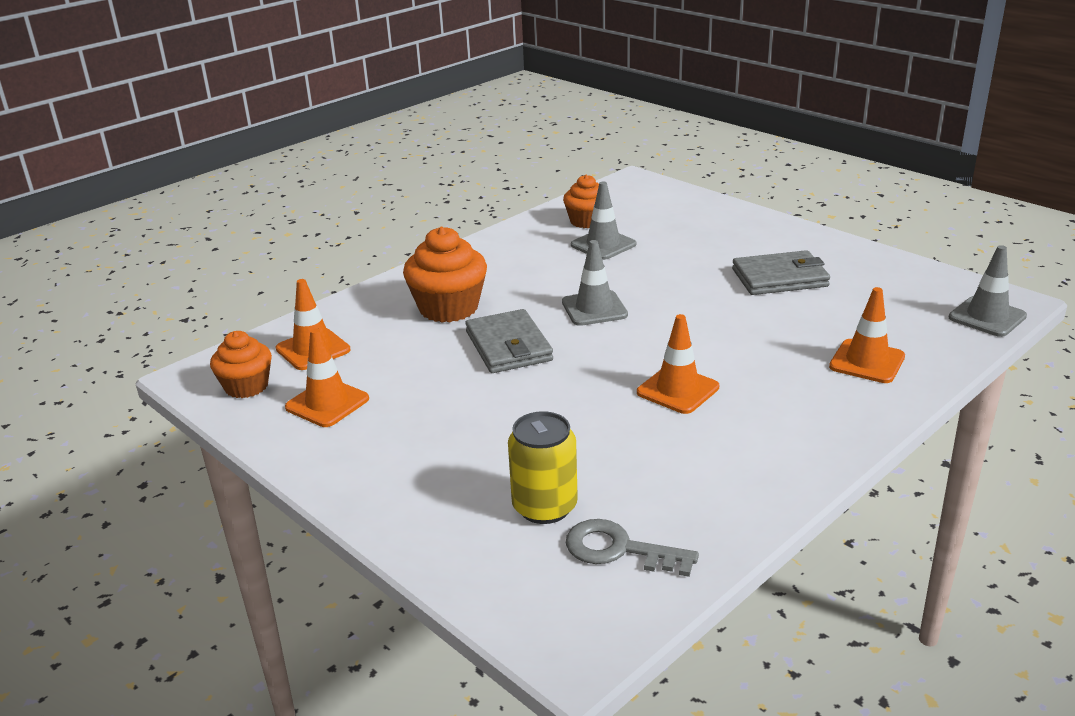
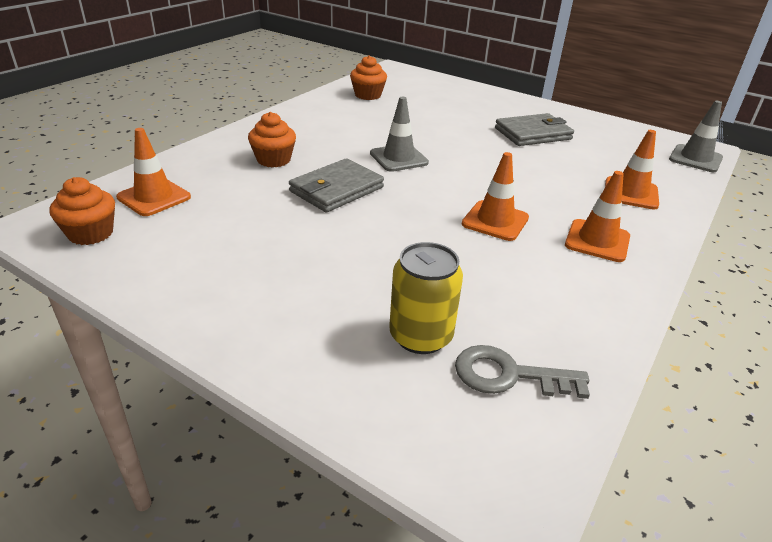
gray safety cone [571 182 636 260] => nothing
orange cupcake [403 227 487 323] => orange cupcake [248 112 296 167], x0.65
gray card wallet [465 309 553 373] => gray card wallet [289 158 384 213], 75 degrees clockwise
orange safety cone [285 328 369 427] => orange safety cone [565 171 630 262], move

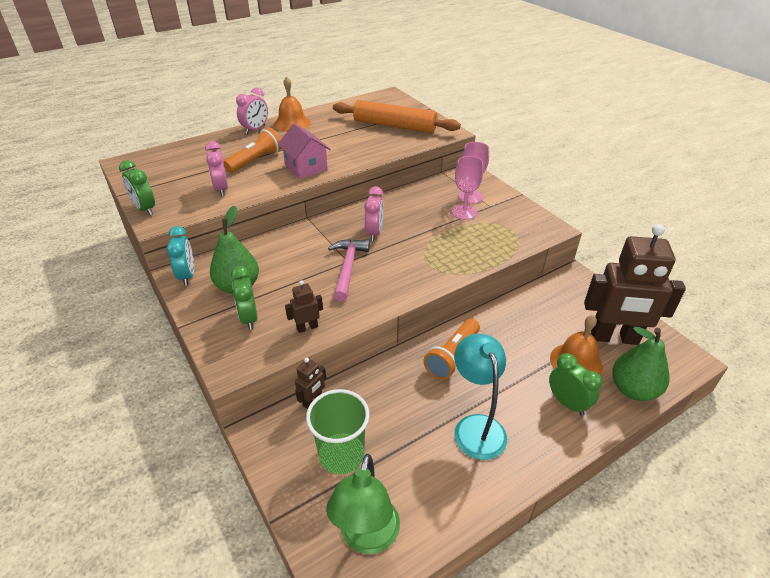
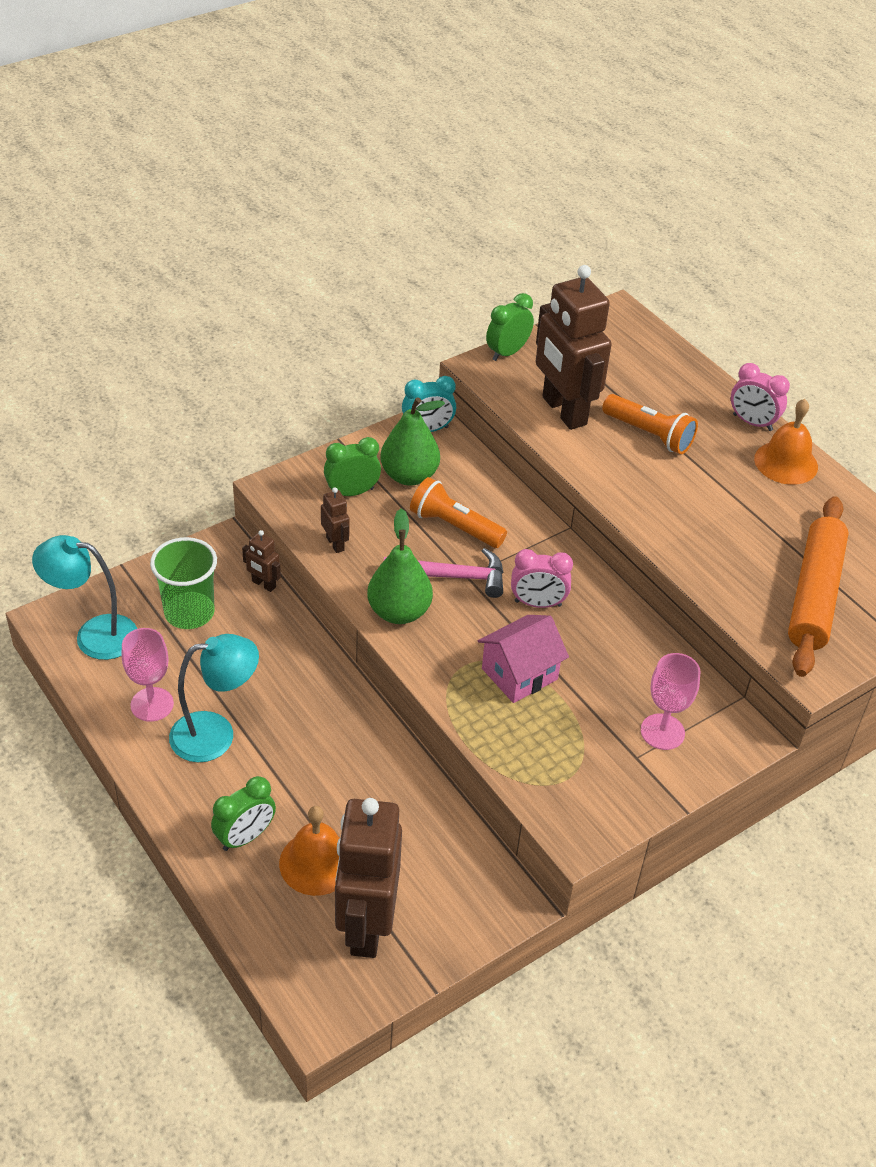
rosy toy house [278 123 330 179] => rosy toy house [478 615 569 703], move
rosy bedside clock [205 141 228 196] => brown toy robot [536 265 612 430]
rosy goblet [452 156 483 220] => rosy goblet [122 628 174 722], move
orange flashlight [424 318 480 380] => orange flashlight [410 477 507 548], move
emerald toy pear [612 327 670 401] => emerald toy pear [367 509 433 624], move
emerald reading lamp [326 454 400 554] => teal reading lamp [32 535 137 660]

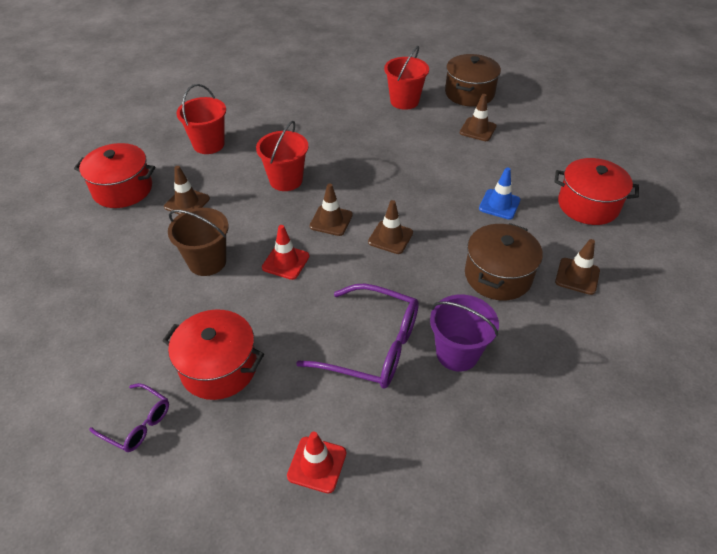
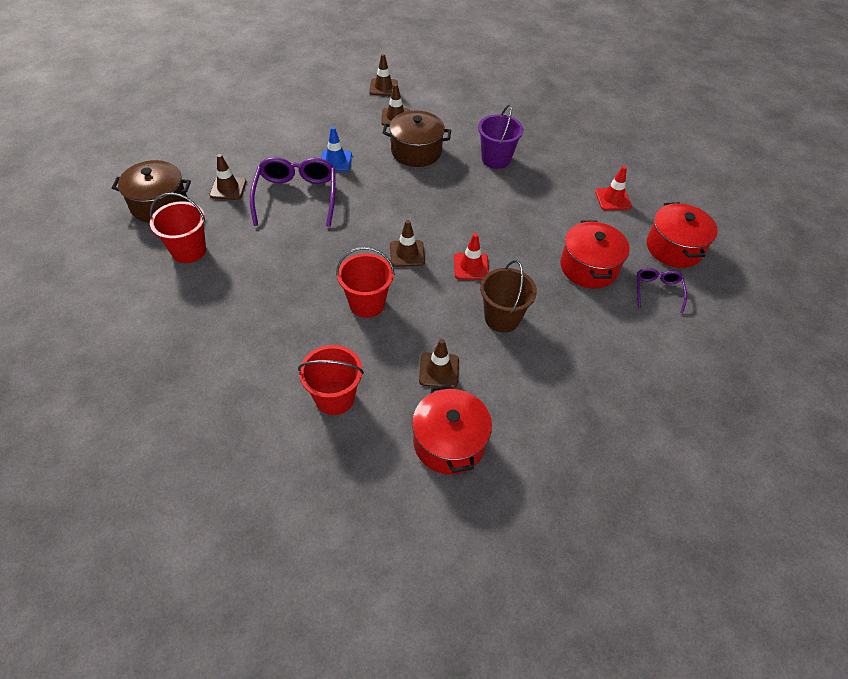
red cooking pot [554 158 639 225] => red cooking pot [647 202 718 268], move
brown safety cone [368 200 413 254] => brown safety cone [369 54 398 96], move
purple glasses [296 284 419 389] => purple glasses [250 157 336 227], move

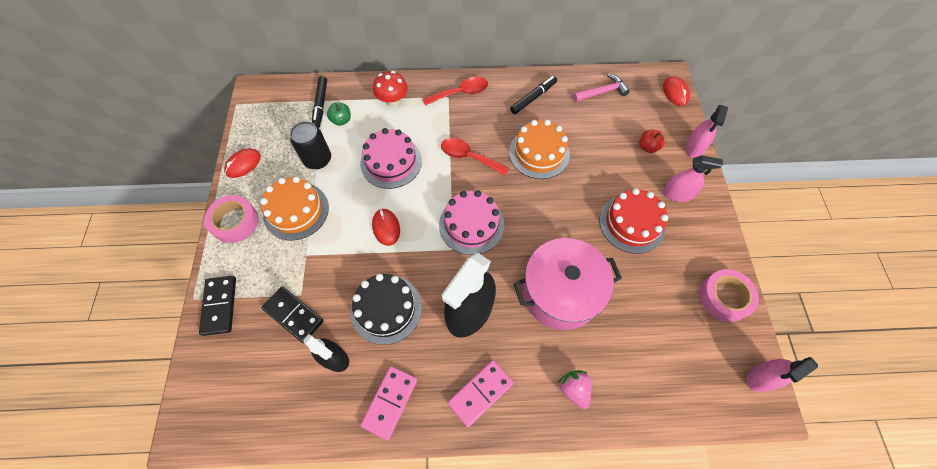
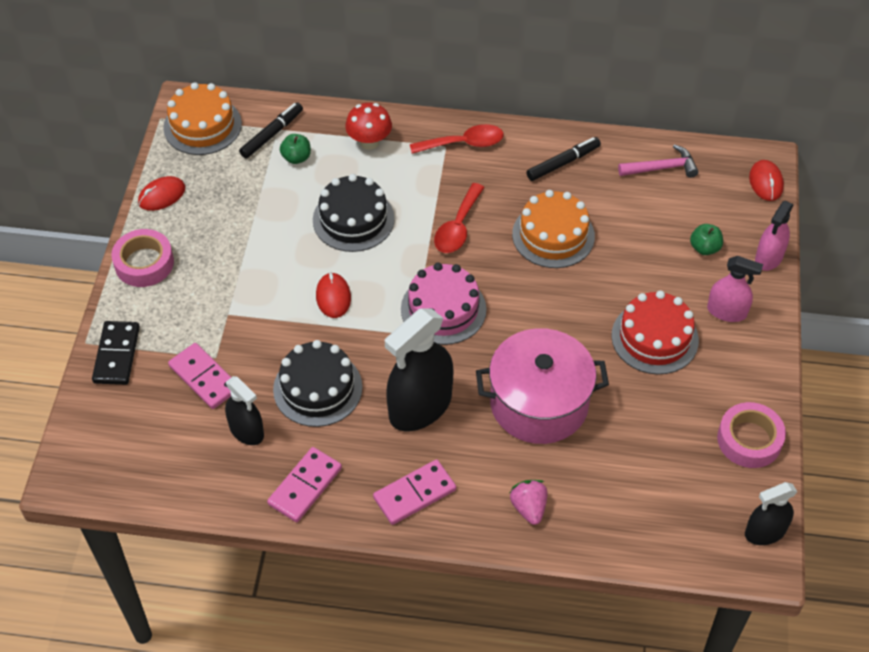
black felt pen [312 76 327 128] => black felt pen [239 102 303 158], 150 degrees counterclockwise
black soda can [290 121 331 169] => nothing
rosy gateau [361 128 422 189] => black gateau [313 174 395 252]
red apple [639 130 665 153] => emerald apple [690 224 723 255]
red teaspoon [441 138 509 176] => red teaspoon [434 183 485 253], 105 degrees counterclockwise
orange gateau [260 176 329 240] => orange gateau [163 82 242 155], move
black domino piece [262 286 324 343] => rosy domino piece [168 343 231 409]
rosy spray cleaner [747 357 818 392] => black spray cleaner [745 482 797 545]

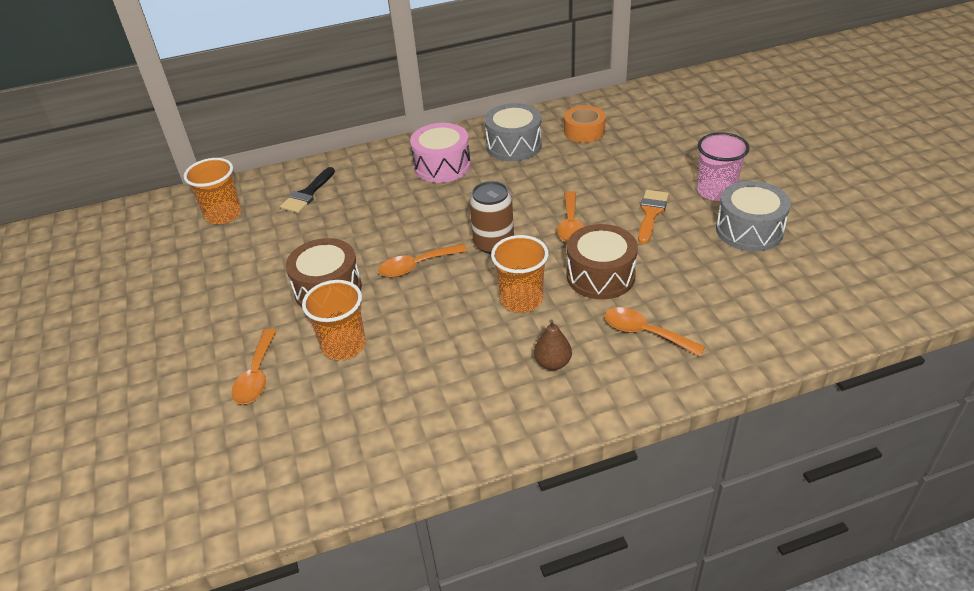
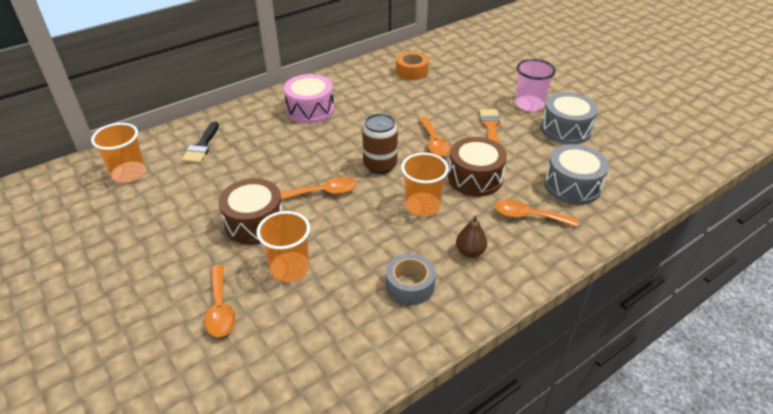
gray snare drum [485 103 542 161] => gray snare drum [544 144 609 205], move
orange teaspoon [378 244 467 278] => orange teaspoon [280 177 357 200], 150 degrees counterclockwise
nothing => gray tape [386 253 436 305]

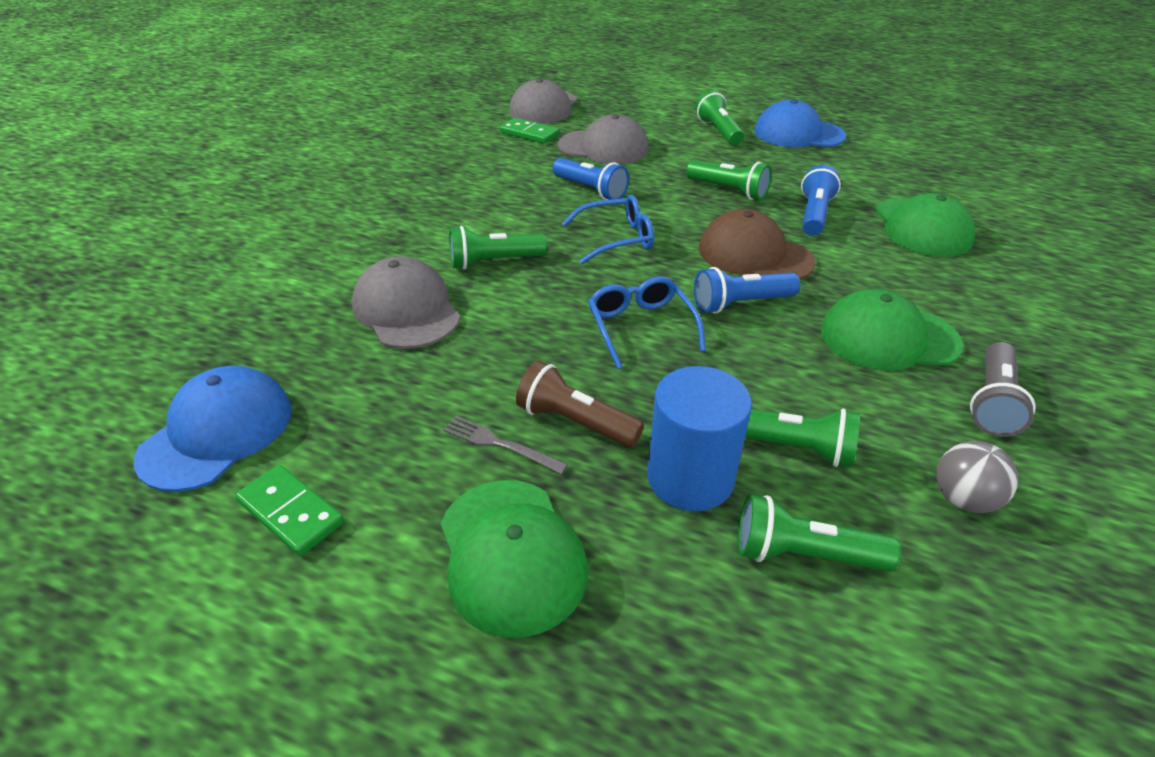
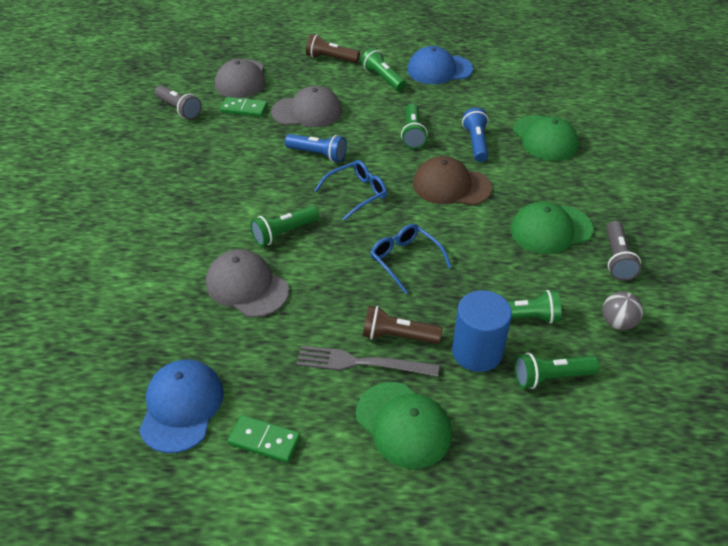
emerald flashlight [686 160 772 200] => emerald flashlight [401 104 428 149], 75 degrees clockwise
blue flashlight [694 267 800 314] => nothing
gray table fork [443 416 568 474] => gray table fork [297 345 439 376], x1.68
nothing => brown flashlight [306 34 360 63]
nothing => gray flashlight [155 85 202 120]

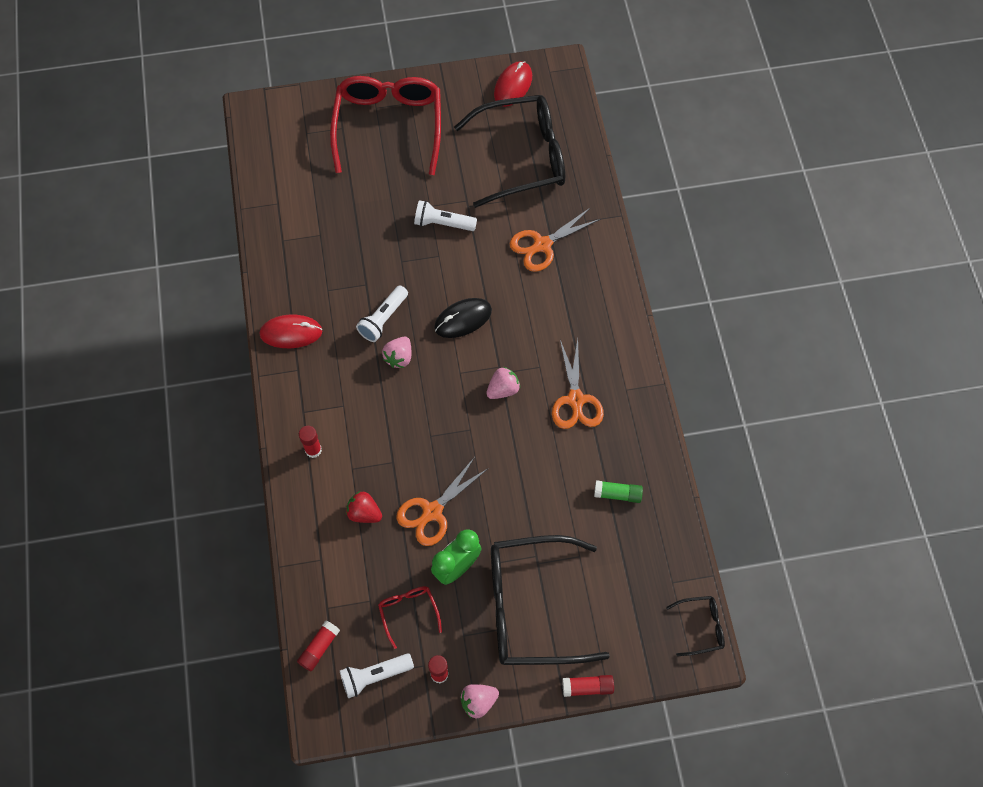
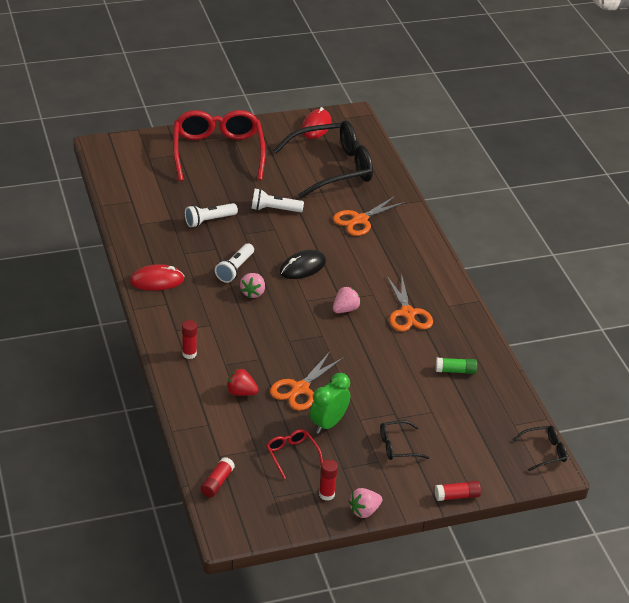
black glasses [491 535 610 665] => black glasses [380 420 429 460], x0.43
snow-white flashlight [340 653 414 698] => snow-white flashlight [185 203 238 227], move

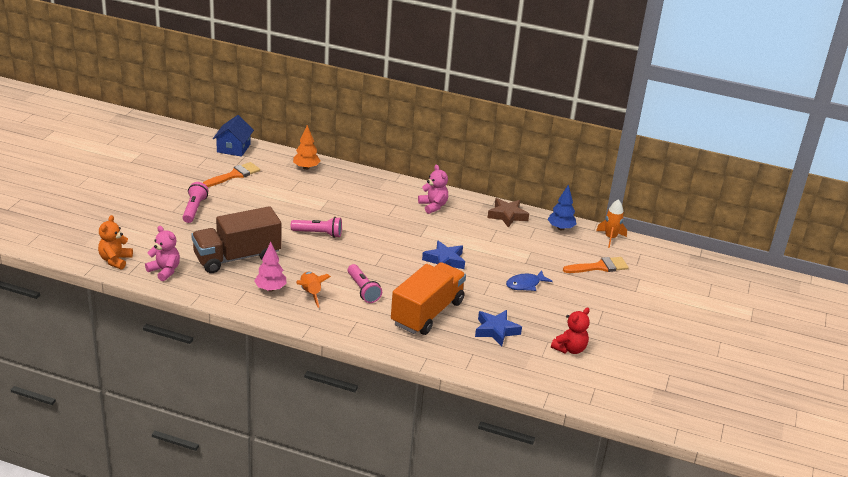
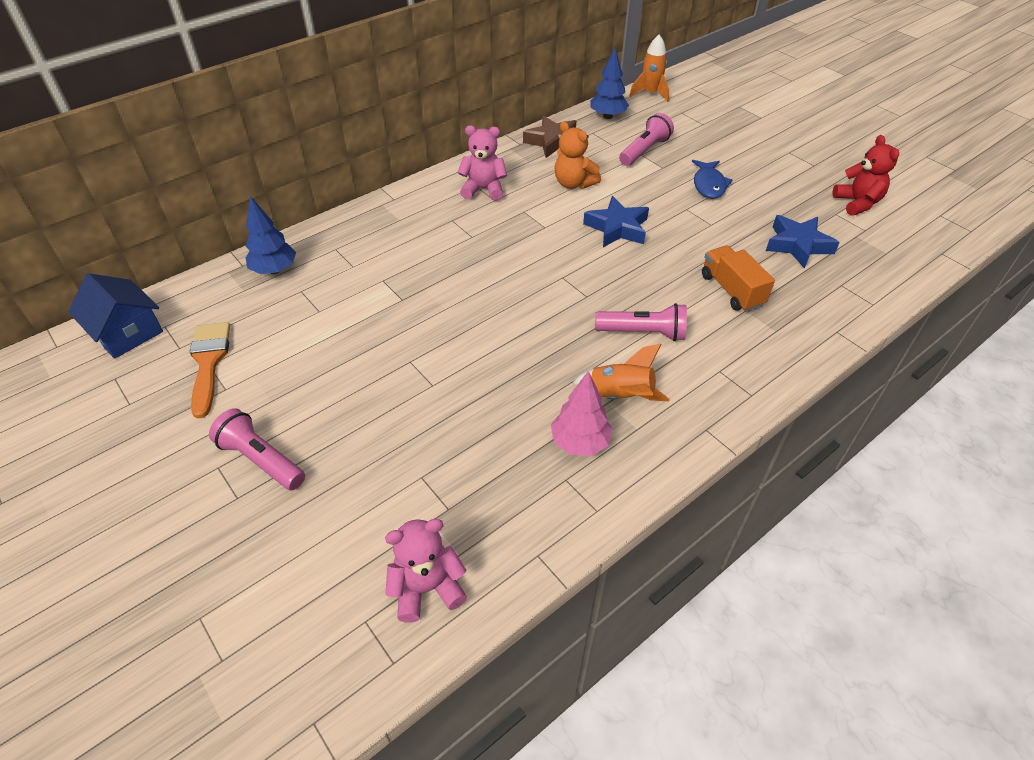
orange fir tree [293 125 321 170] => blue fir tree [246 196 296 274]
brown lorry [191 206 281 273] => nothing
orange stuffed bear [98 215 133 269] => orange stuffed bear [554 122 601 189], move
rosy flashlight [291 217 342 238] => rosy flashlight [619 113 674 166], move
orange paintbrush [563 257 629 273] => nothing
orange lorry [391 262 466 335] => orange lorry [702 245 775 312], x0.54

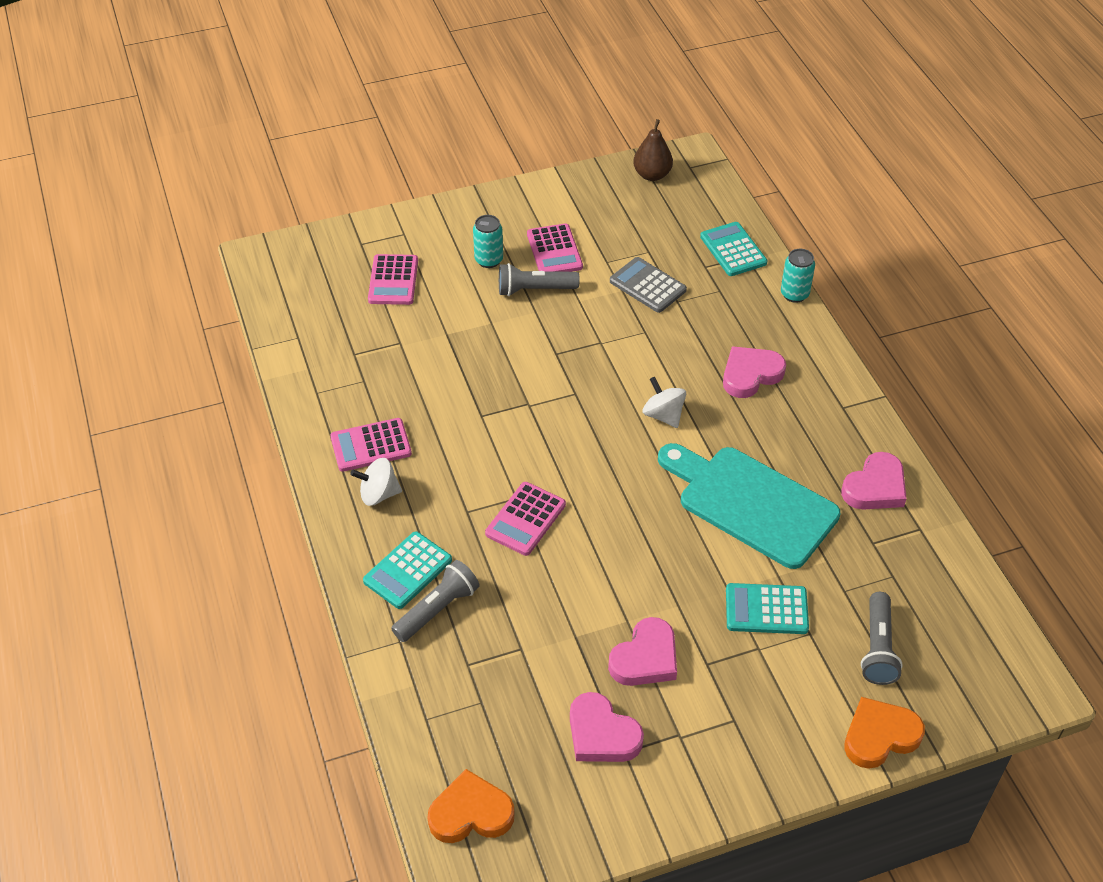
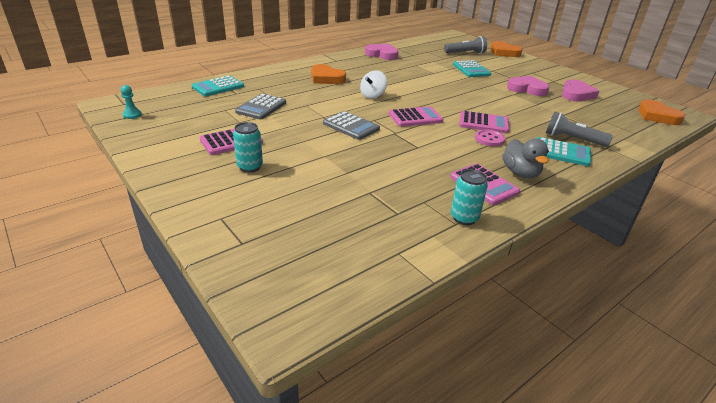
brown toy pear [633 119 673 181] => teal pawn [121 85 142 119]
teal soda can [781 249 815 303] => teal soda can [451 169 488 225], move
rosy calculator [368 254 418 305] => rosy calculator [389 106 443 127], move
gray flashlight [499 263 580 296] => nothing
rosy heart [723 346 786 398] => orange heart [311 64 346 84]
teal chopping board [658 443 840 569] => nothing
snow-white spinning top [350 458 402 506] => gray duck [502 139 549 178]
nothing => gray calculator [323 111 380 140]
nothing => rosy shirt button [475 129 505 146]

